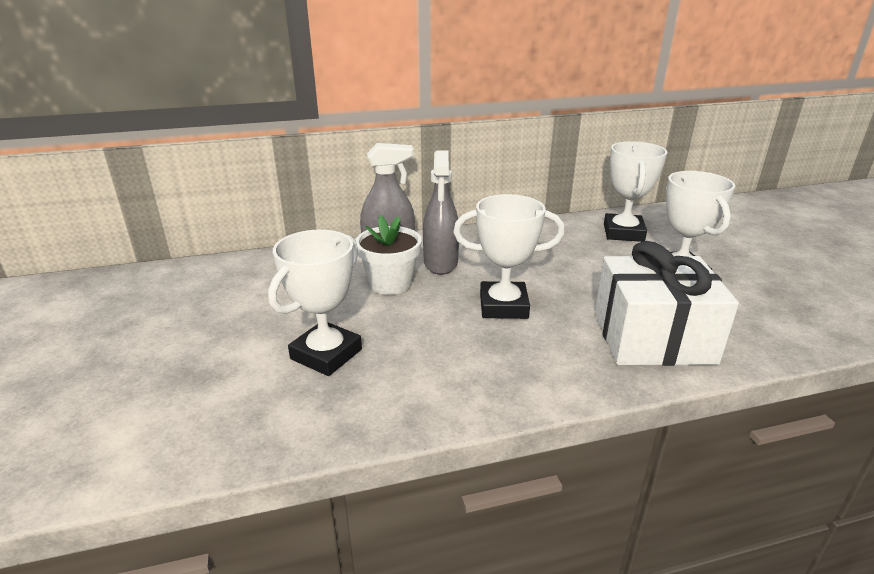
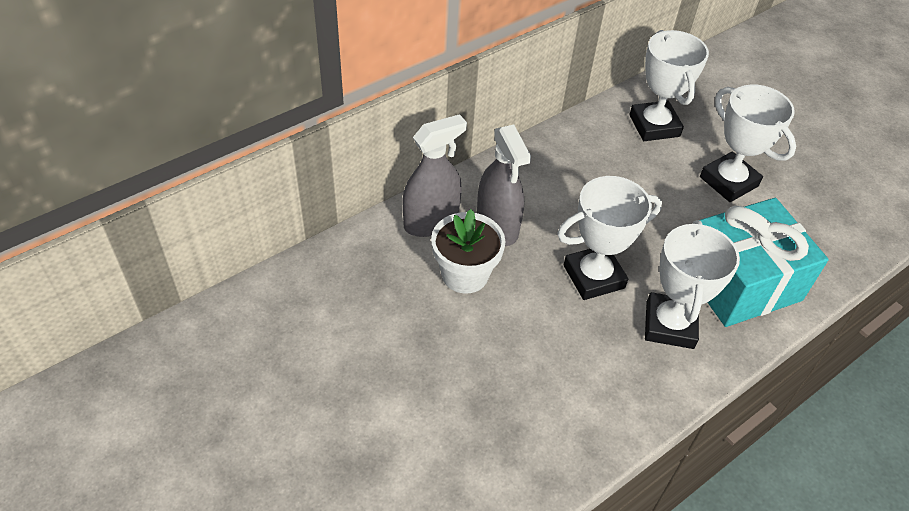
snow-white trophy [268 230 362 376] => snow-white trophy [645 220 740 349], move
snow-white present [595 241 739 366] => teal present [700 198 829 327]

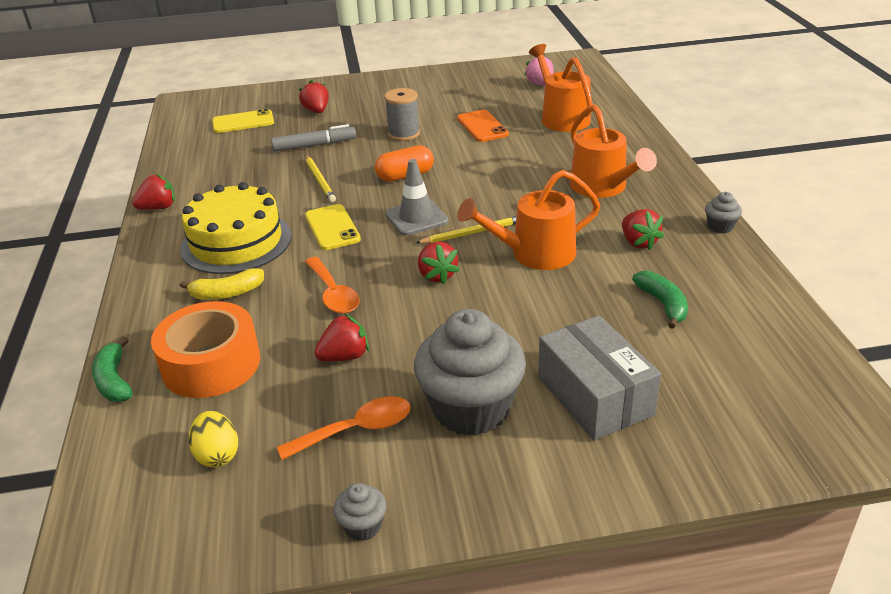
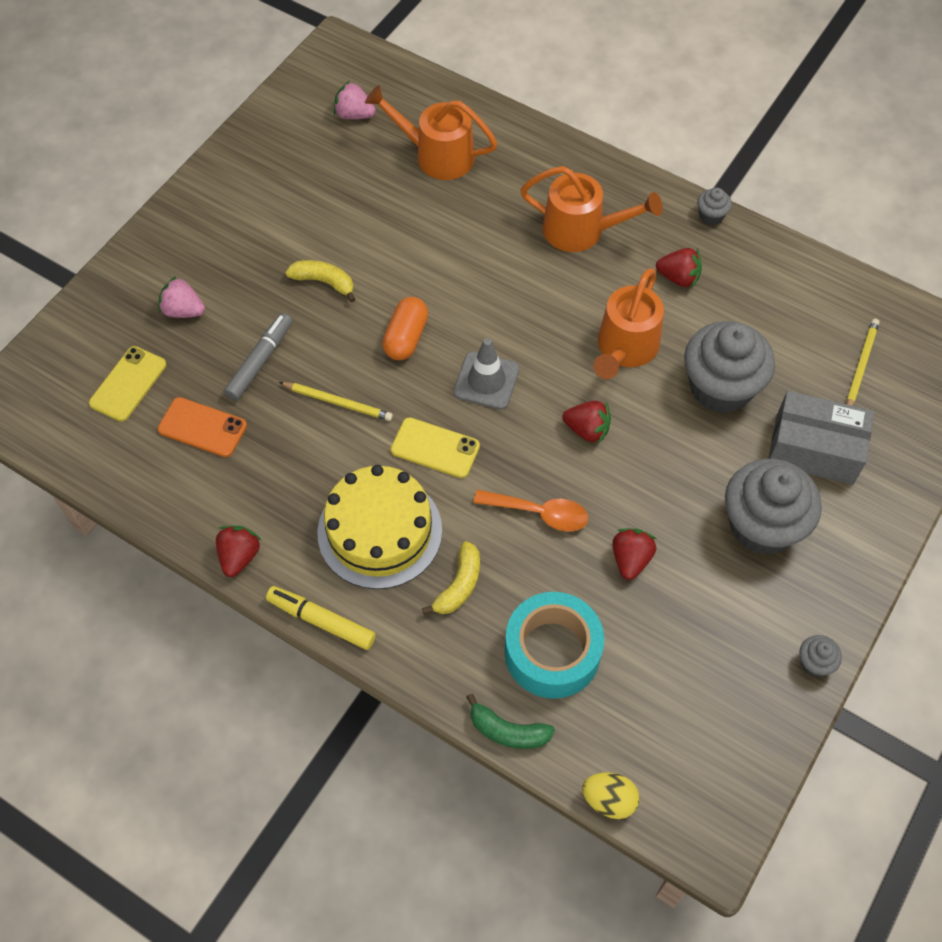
red berry [299 80 329 113] => rosy berry [158 276 205 318]
gray reel of thread [384 88 420 141] => yellow toy banana [285 260 355 302]
orange mobile phone [457 110 509 142] => orange mobile phone [158 397 247 457], move
yellow wooden pencil [416 216 516 244] => yellow wooden pencil [846 319 880 406], move
emerald toy banana [632 271 688 329] => nothing
orange tape [151 301 260 398] => teal tape [505 592 604 699]
orange teaspoon [277 396 411 460] => nothing
yellow egg shape [189 411 238 467] => yellow egg shape [582 772 640 819], move
nothing => gray cupcake [684 321 775 413]
nothing => yellow felt pen [266 586 376 650]

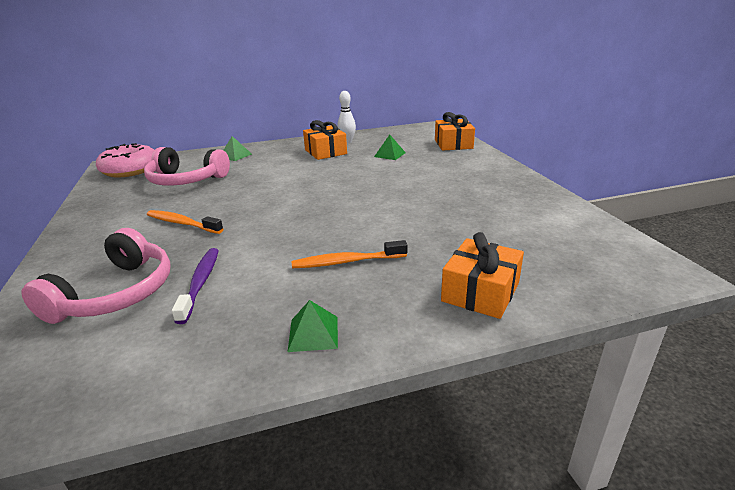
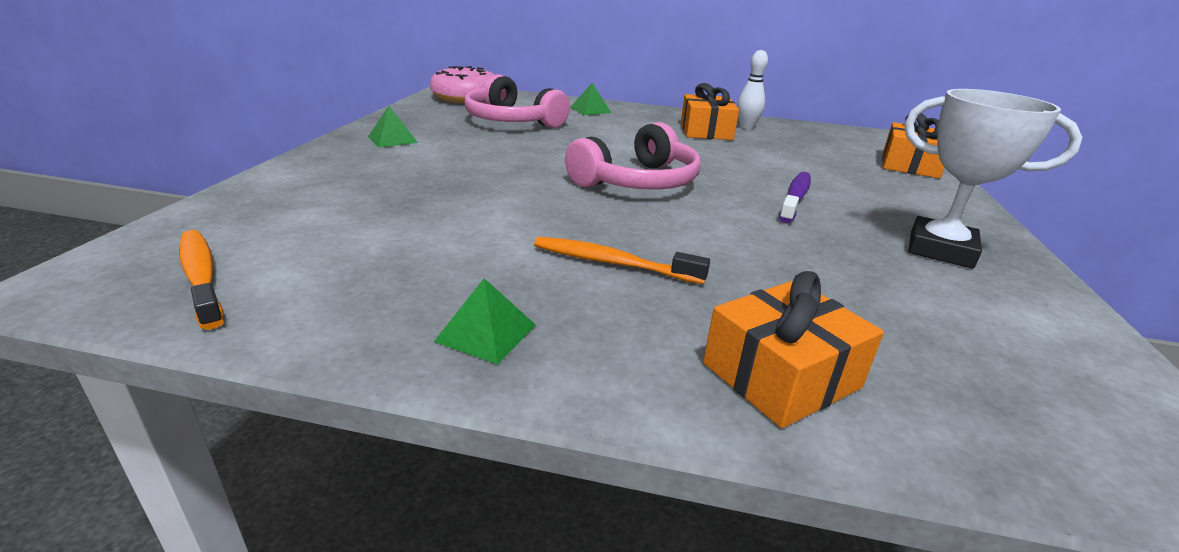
emerald pyramid [374 135 406 160] => emerald pyramid [368 106 418 147], move
orange dental brush [147 210 223 234] => orange dental brush [179 230 224 330], move
rosy over-ear headphones [21 228 171 324] => rosy over-ear headphones [565 122 701 190], move
purple dental brush [172 248 219 324] => purple dental brush [779 172 811 223], move
nothing => snow-white trophy [904 89 1082 269]

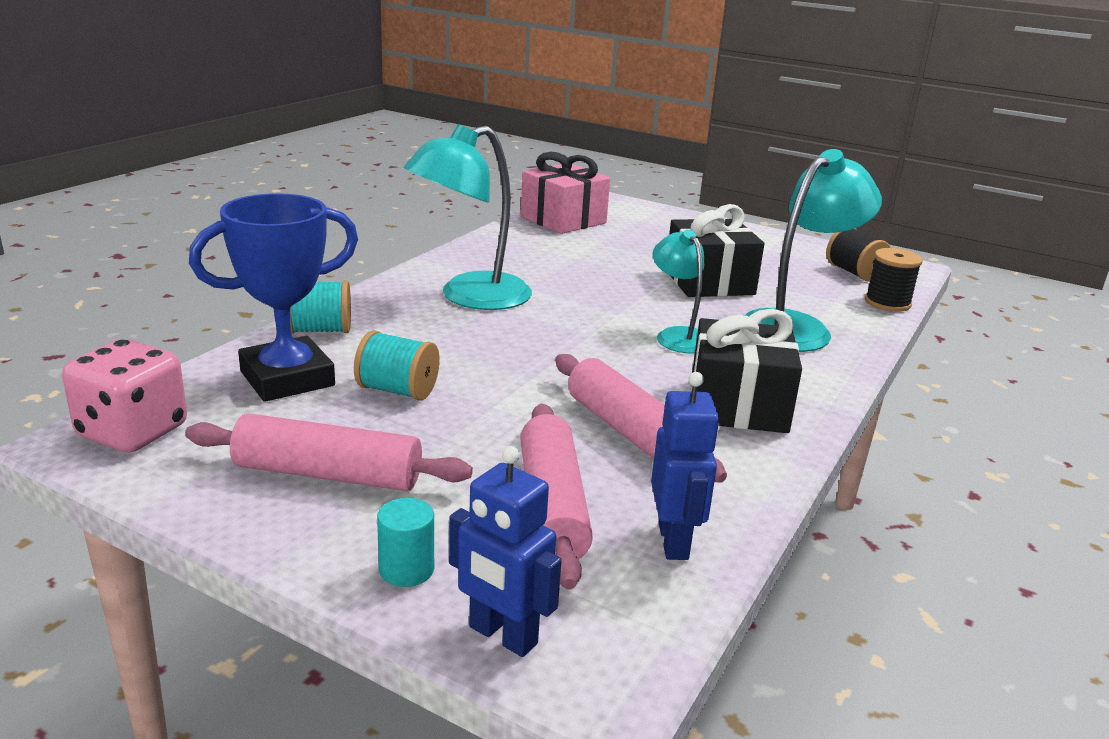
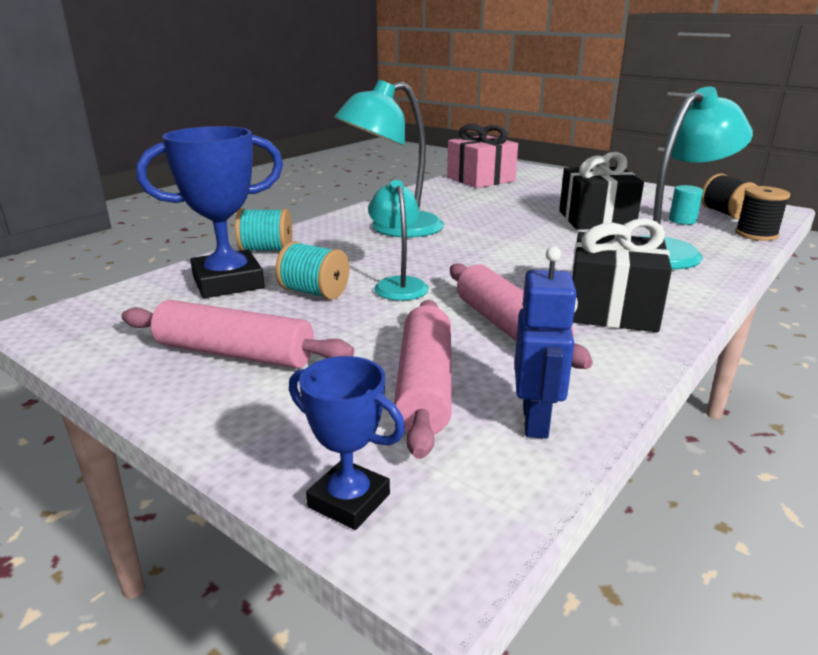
teal reading lamp [652 230 704 354] => teal reading lamp [368 180 429 301], move
rosy dice [62 339 187 452] => nothing
blue toy robot [449 446 562 657] => blue trophy [289 356 405 530]
teal cylinder shape [377 498 434 587] => teal cylinder shape [669 185 703 225], move

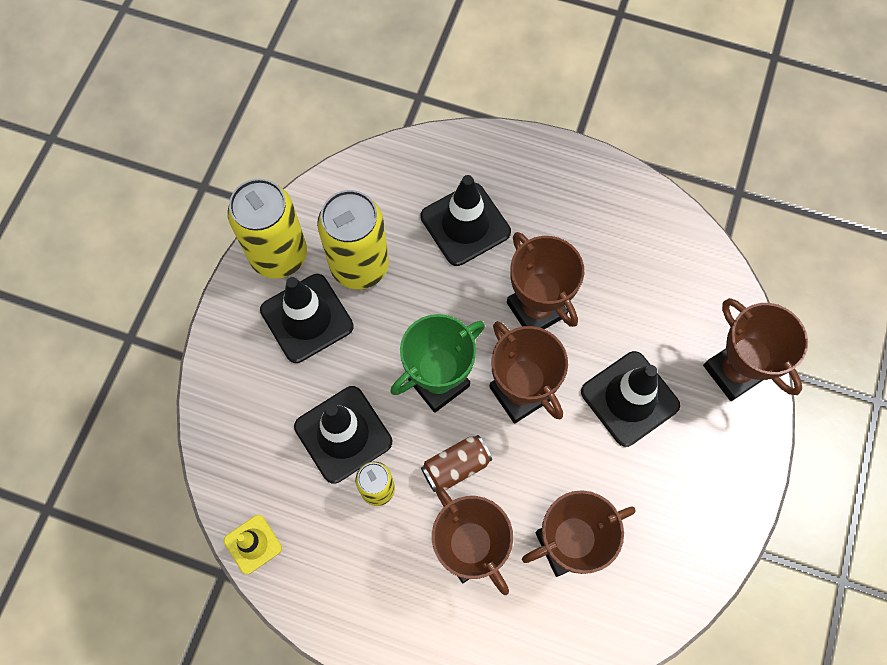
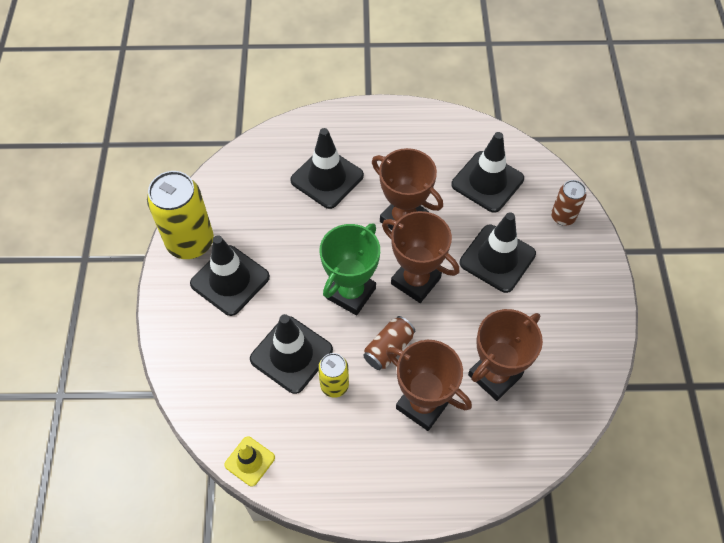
yellow soda can [317 190 389 289] => nothing
brown trophy [703 298 808 401] => brown soda can [551 180 586 226]
nothing => black safety cone [451 132 524 213]

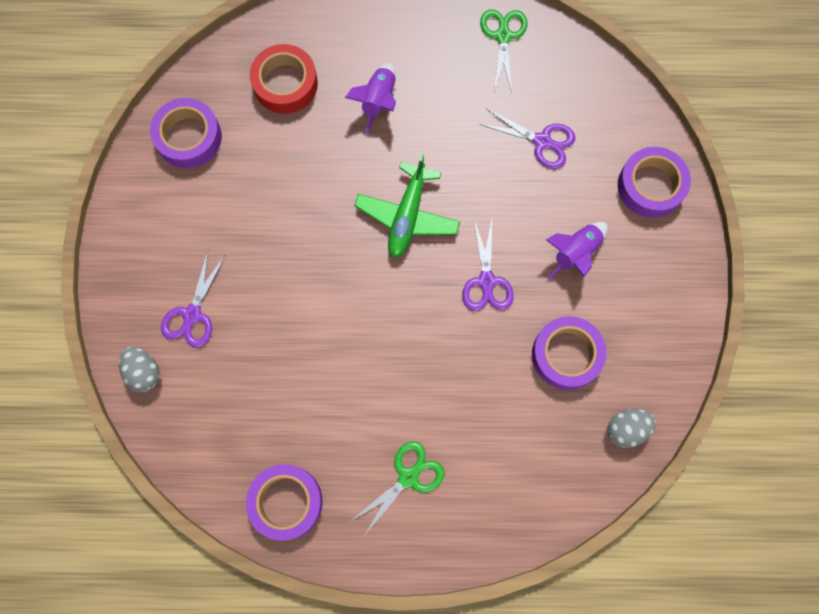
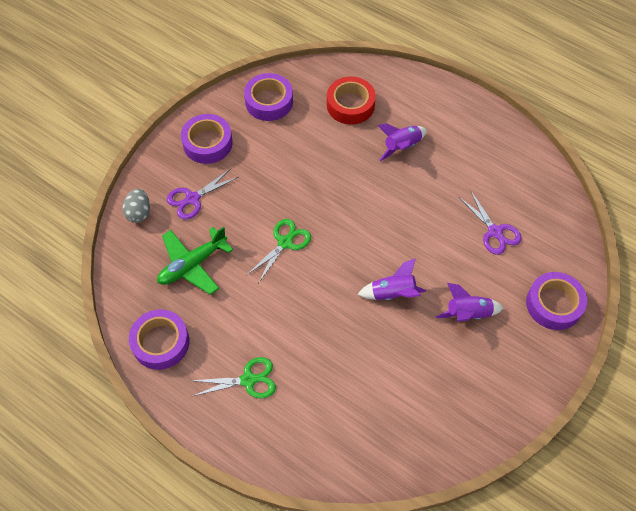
emerald pair of scissors [480 9 528 93] => emerald pair of scissors [247 219 311 283], move
emerald toy plane [354 154 460 258] => emerald toy plane [157 226 233 295], move
purple pair of scissors [462 219 514 311] => purple spaceship [358 258 426 300]
purple tape [532 316 607 390] => purple tape [181 114 233 164], move
gray egg shape [607 409 656 448] => nothing

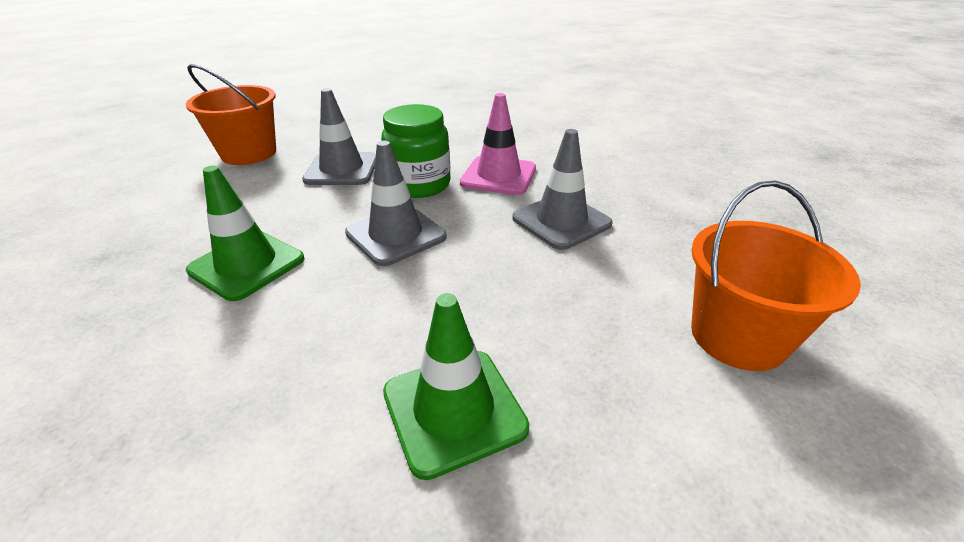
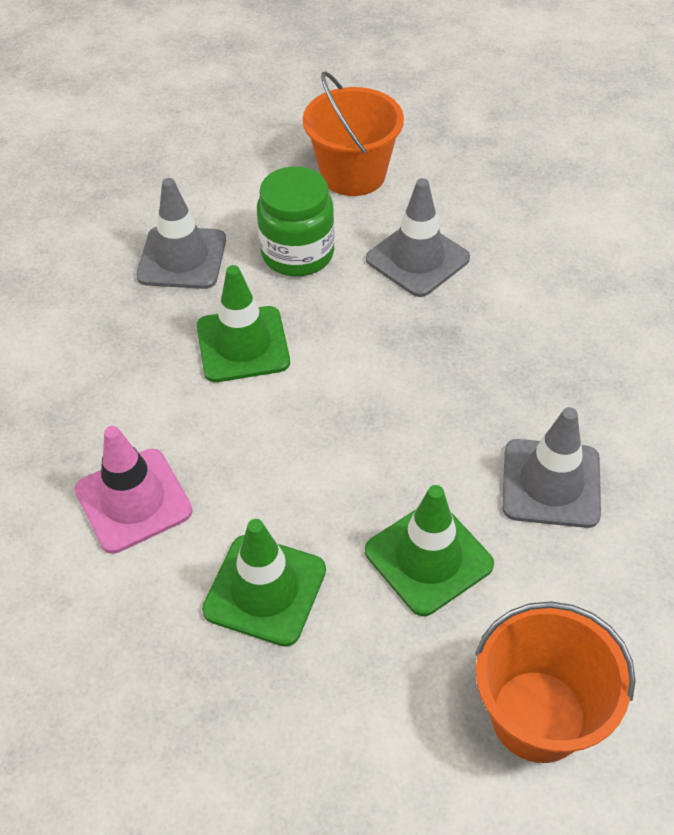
rosy safety cone [460 93 536 195] => rosy safety cone [75 426 193 554], move
emerald jam jar [381 104 451 198] => emerald jam jar [257 166 335 276], move
gray safety cone [345 141 447 266] => gray safety cone [136 178 226 289], move
nothing => emerald safety cone [365 485 494 616]

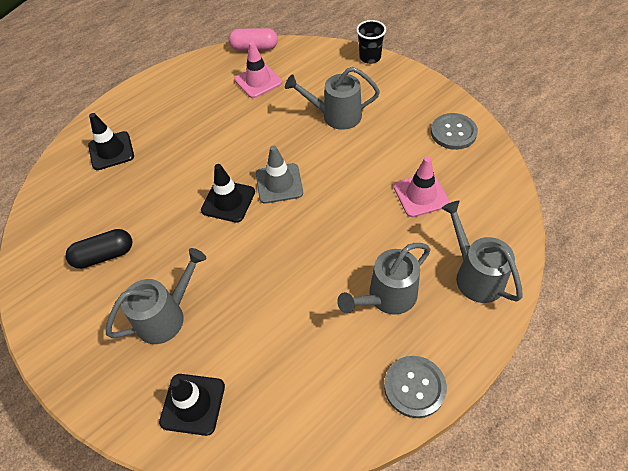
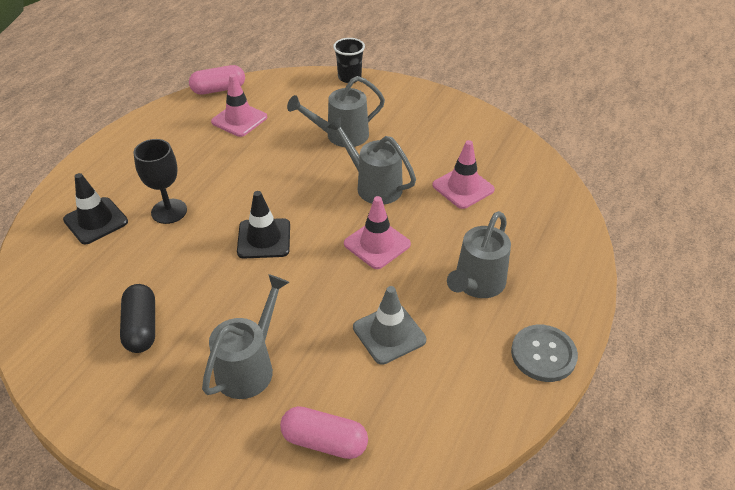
gray shirt button [431 113 478 150] => nothing
gray safety cone [256 145 303 204] => gray safety cone [353 286 426 365], move
gray watering pot [441 201 523 303] => gray watering pot [327 117 416 204], move
black capsule [66 229 133 269] => black capsule [120 284 155 353], 60 degrees counterclockwise
black safety cone [159 374 225 436] => rosy capsule [280 406 368 459]
nothing => black goblet [133 139 187 224]
nothing => rosy safety cone [344 196 411 269]

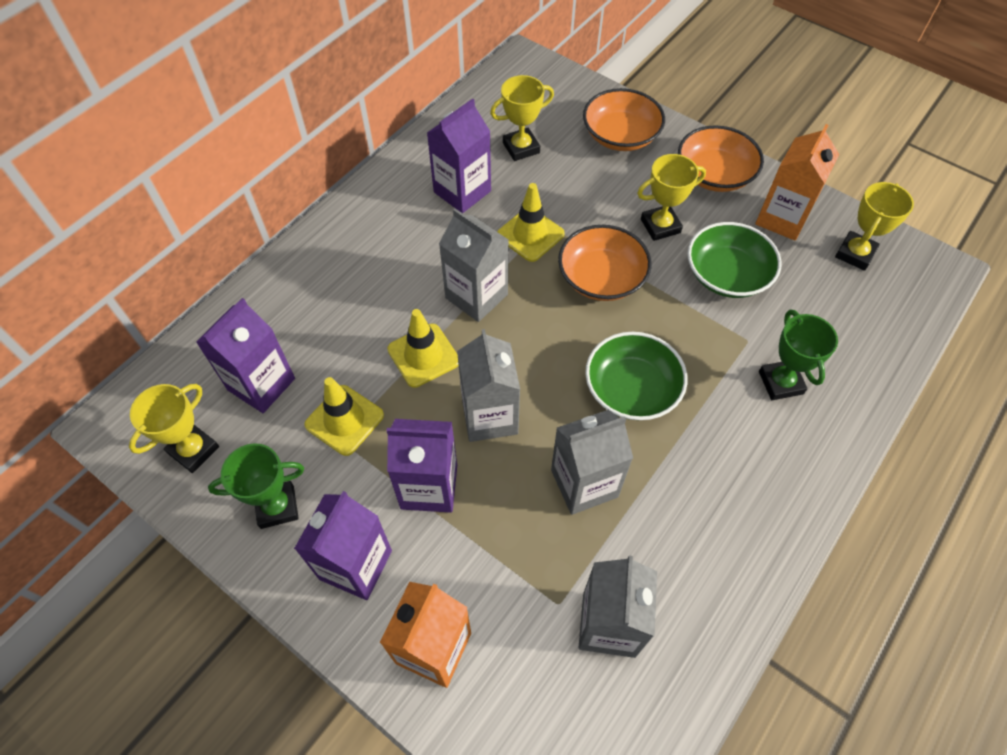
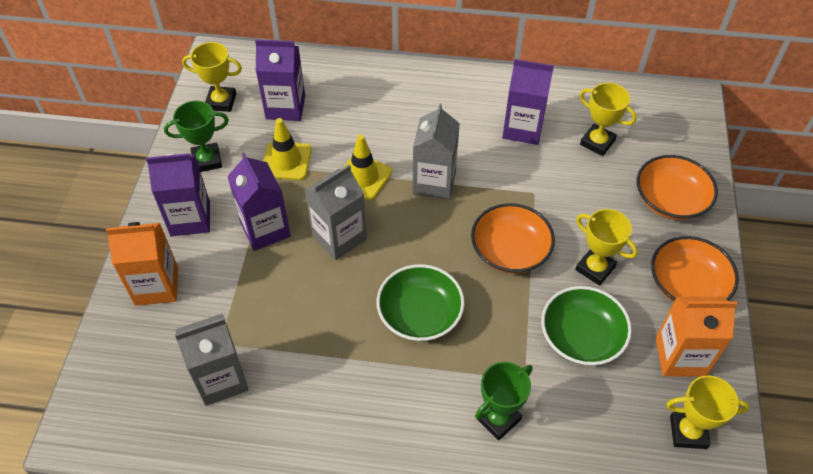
yellow safety cone [497 183 565 262] => nothing
gray juice carton [551 409 633 515] => nothing
emerald trophy [208 443 304 529] => emerald trophy [164 100 229 172], 60 degrees counterclockwise

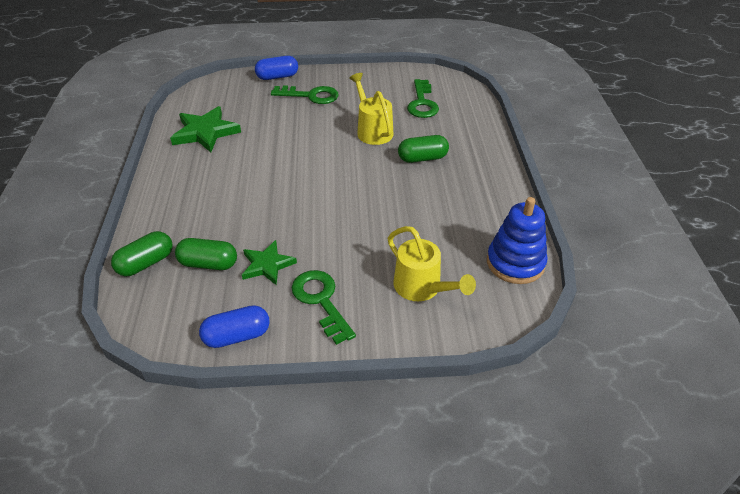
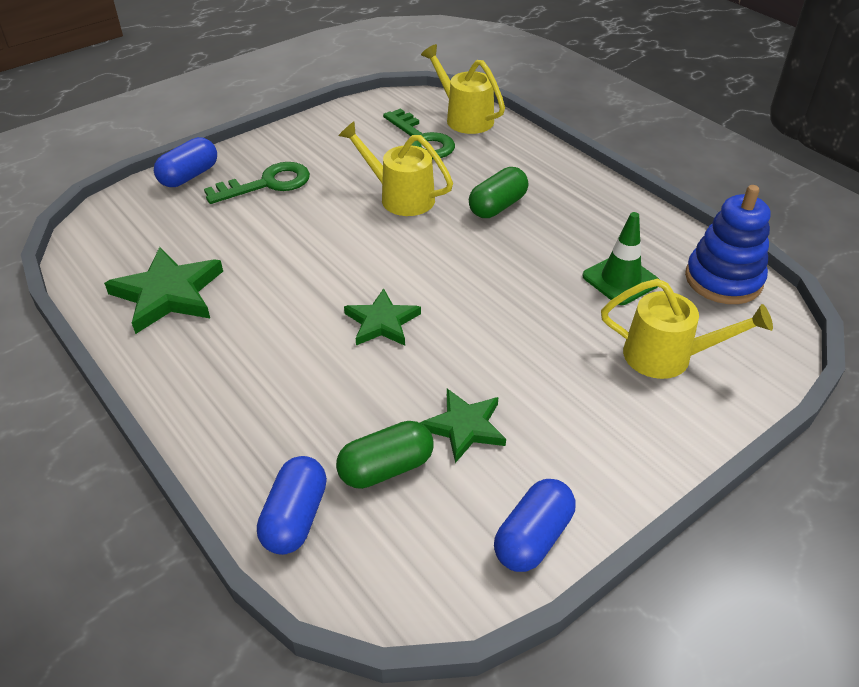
emerald capsule [111 231 173 276] => blue capsule [257 456 327 555]
emerald latchkey [292 270 356 345] => nothing
nothing => yellow watering pot [421 44 505 134]
nothing => emerald safety cone [583 212 659 305]
nothing => emerald five-pointed star [344 288 421 346]

